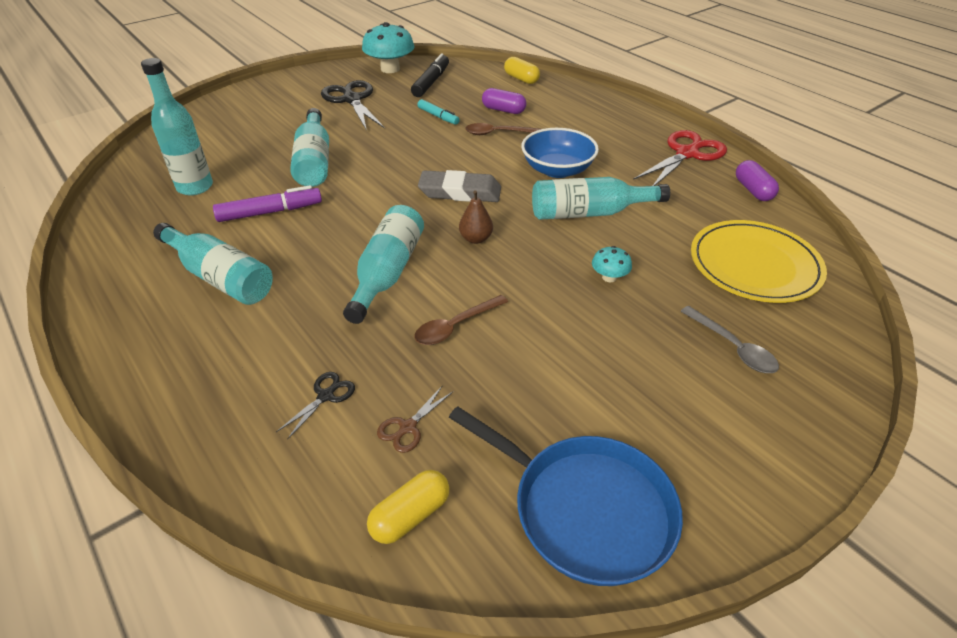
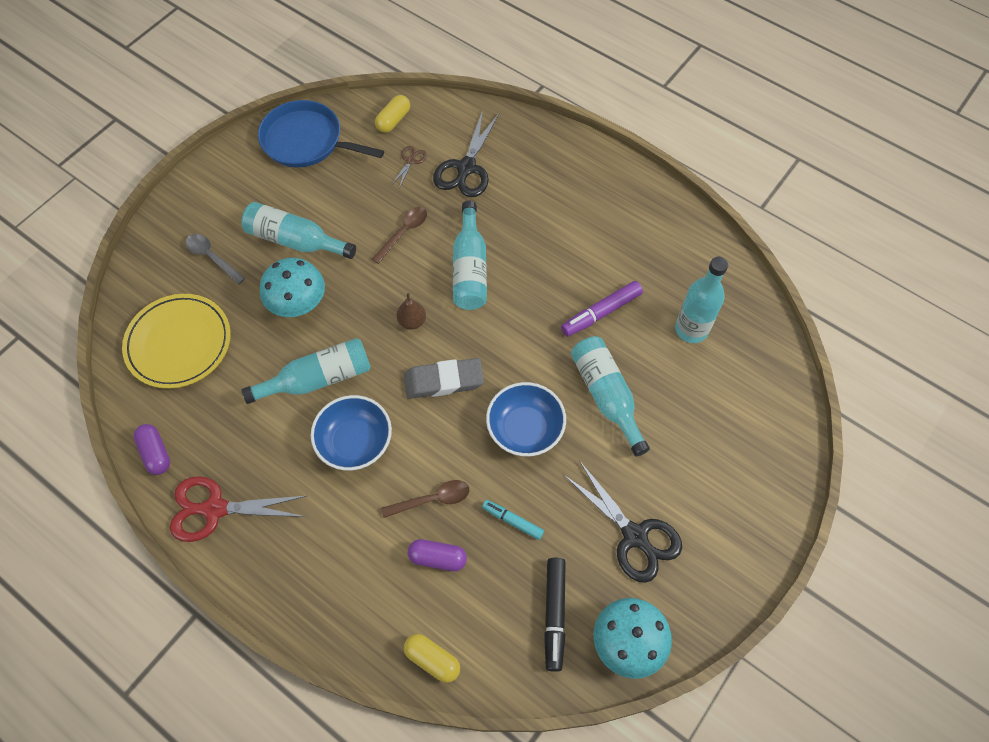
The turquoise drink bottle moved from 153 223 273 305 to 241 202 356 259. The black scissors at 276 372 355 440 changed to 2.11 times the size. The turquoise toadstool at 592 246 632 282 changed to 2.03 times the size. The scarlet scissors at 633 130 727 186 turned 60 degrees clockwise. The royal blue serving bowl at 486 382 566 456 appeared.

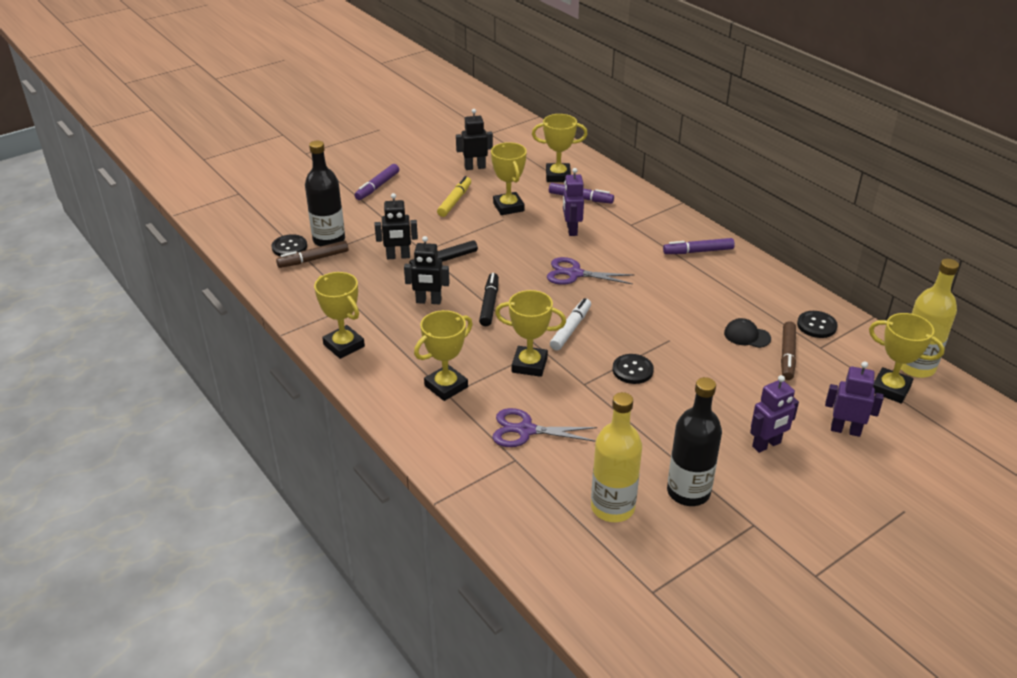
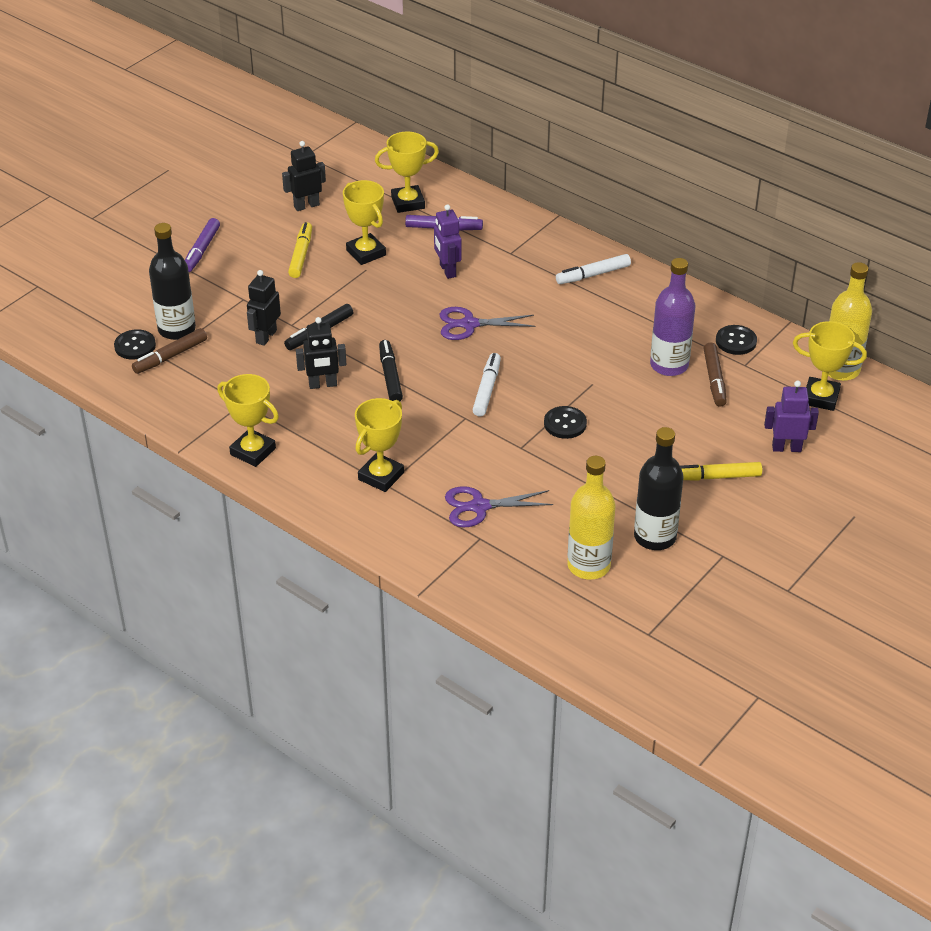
The black robot at 375 193 418 259 turned 135 degrees clockwise. The yellow trophy at 495 290 566 377 disappeared. The purple felt pen at 663 238 735 254 became the white felt pen at 556 254 631 284. The black peaked cap at 724 318 771 348 was replaced by the purple drink bottle at 650 258 695 376. The purple robot at 750 375 799 453 was replaced by the yellow felt pen at 680 462 762 481.

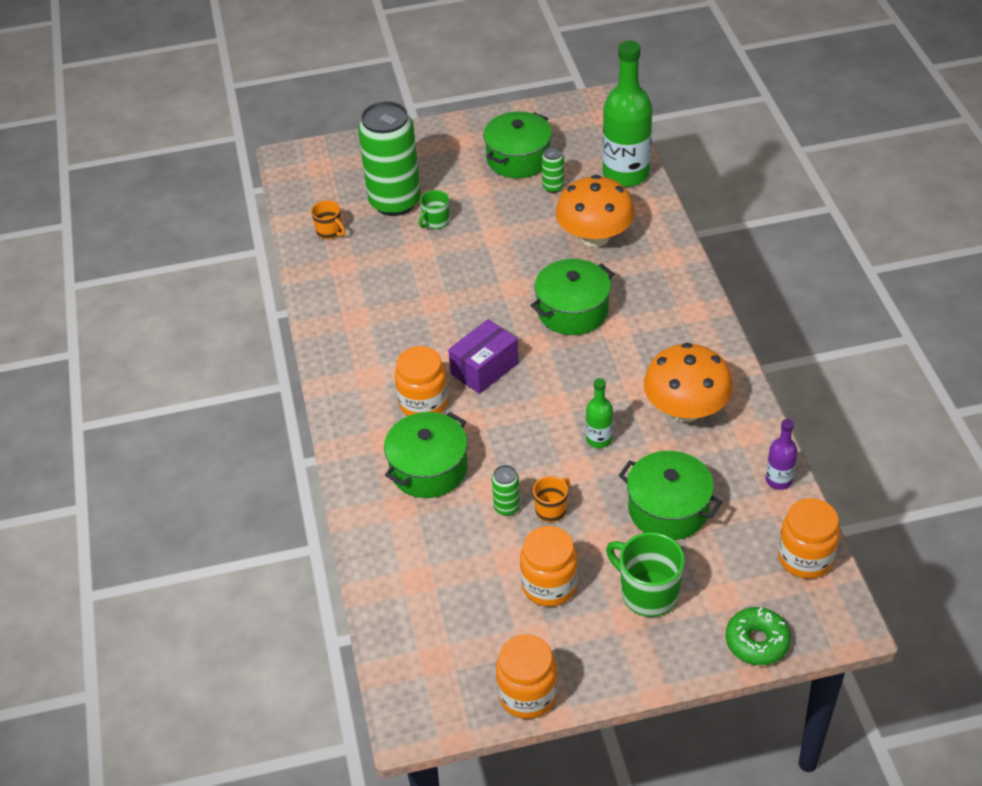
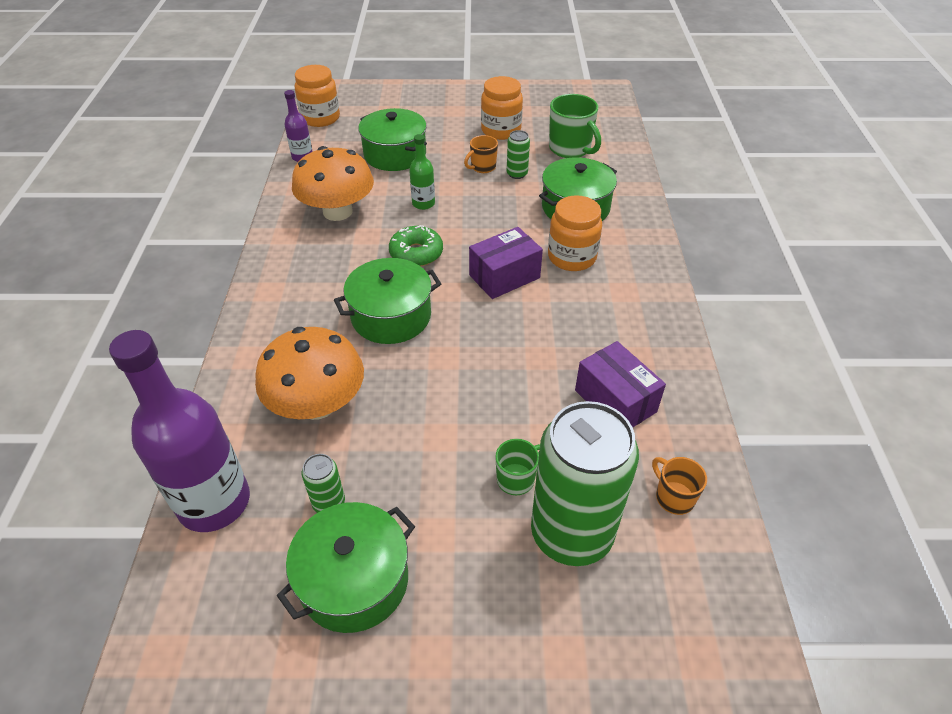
The orange-coloured preserve jar at 496 634 557 719 disappeared. The emerald drink bottle at 602 41 652 187 became the purple drink bottle at 109 330 250 532. The emerald tea mug moved from 606 532 685 617 to 549 94 601 158. The emerald doughnut moved from 726 607 791 665 to 389 225 443 266. The purple package at 575 341 666 427 appeared.

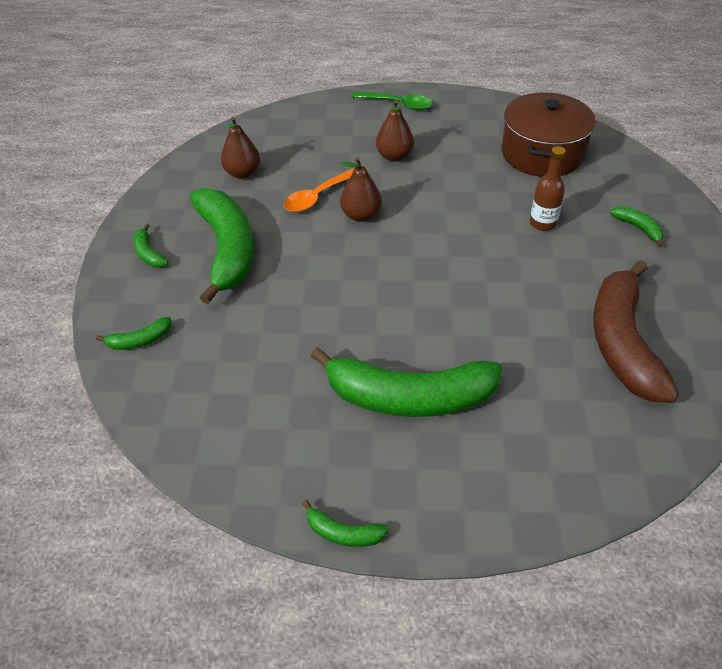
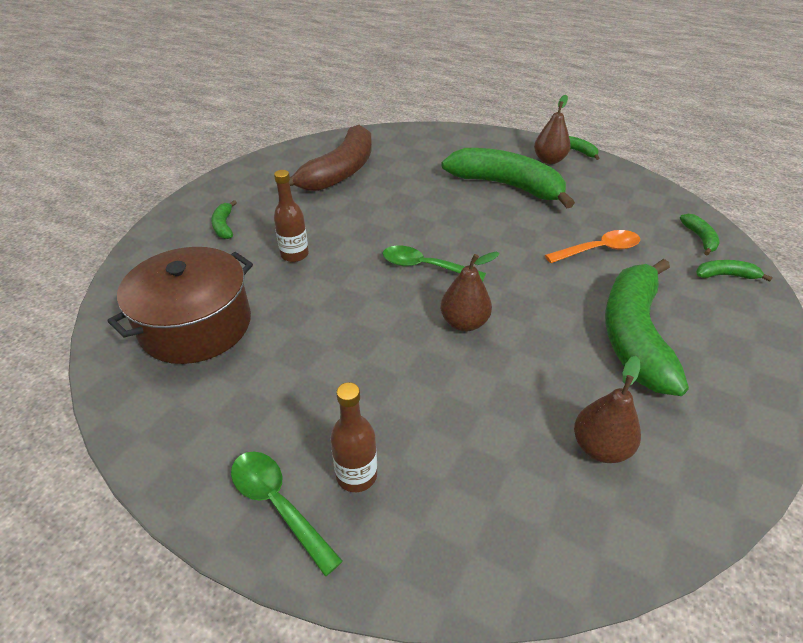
The emerald banana fruit moved from 133 224 168 267 to 680 214 720 255. The orange-coloured tablespoon moved from 284 168 354 212 to 545 230 640 263. The dark brown pear moved from 376 100 414 162 to 534 95 571 164. The dark brown drink bottle at 330 382 377 492 appeared. The emerald tablespoon at 383 246 486 281 appeared.

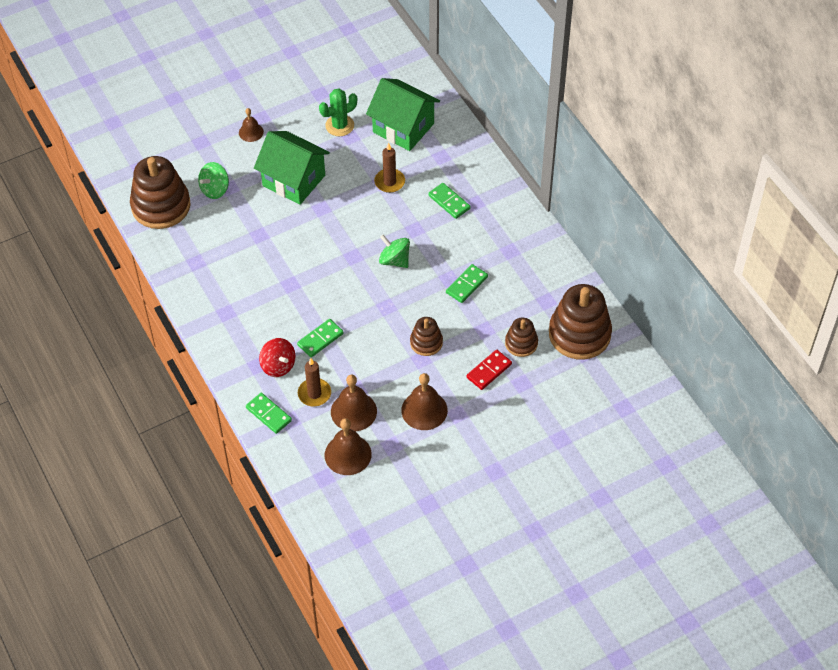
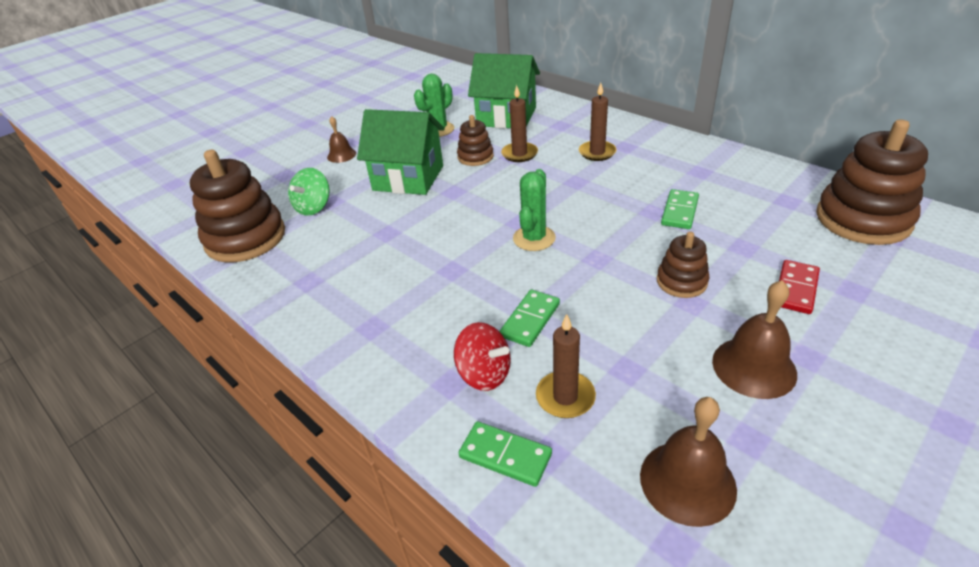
The dark brown hand bell at 331 375 377 431 disappeared. The emerald whirligig at 379 235 410 268 disappeared. The emerald domino tile at 428 183 471 219 was replaced by the dark brown wax candle at 579 83 616 161. The dark brown ring stacker moved from 505 317 538 357 to 457 115 494 166. The emerald cactus at 513 169 556 251 appeared.

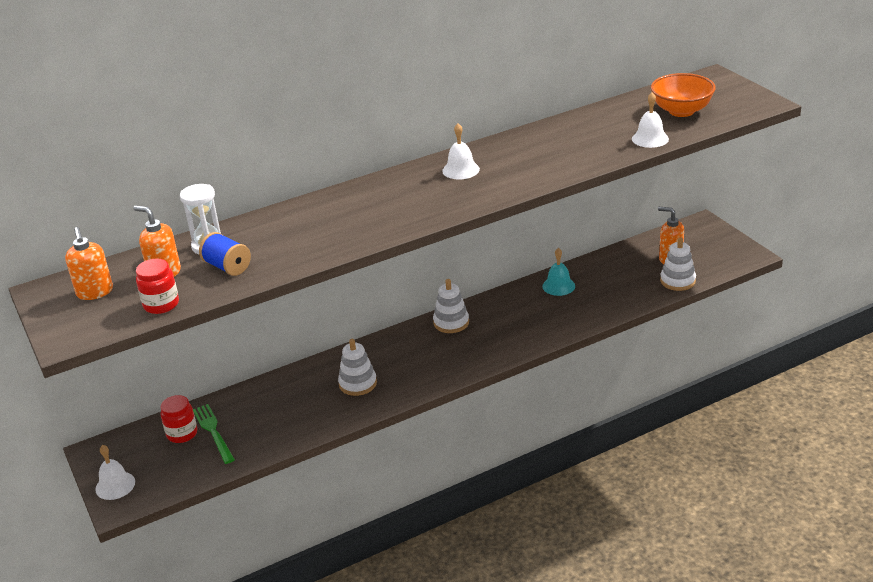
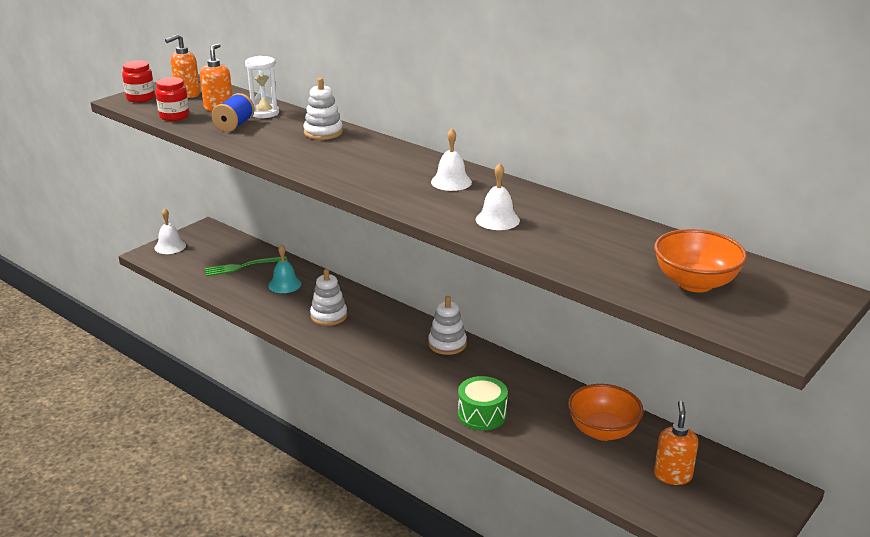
The scarlet preserve jar moved from 160 395 197 443 to 122 60 155 103. The emerald fork at 193 404 235 464 turned 150 degrees counterclockwise. The turquoise hand bell moved from 542 248 575 296 to 268 244 301 293. The white hand bell moved from 632 92 669 148 to 476 163 520 230. The white ring stacker moved from 660 237 696 291 to 303 78 343 140. The emerald toy drum at 458 376 508 430 appeared. The orange-coloured serving bowl at 568 384 644 441 appeared.

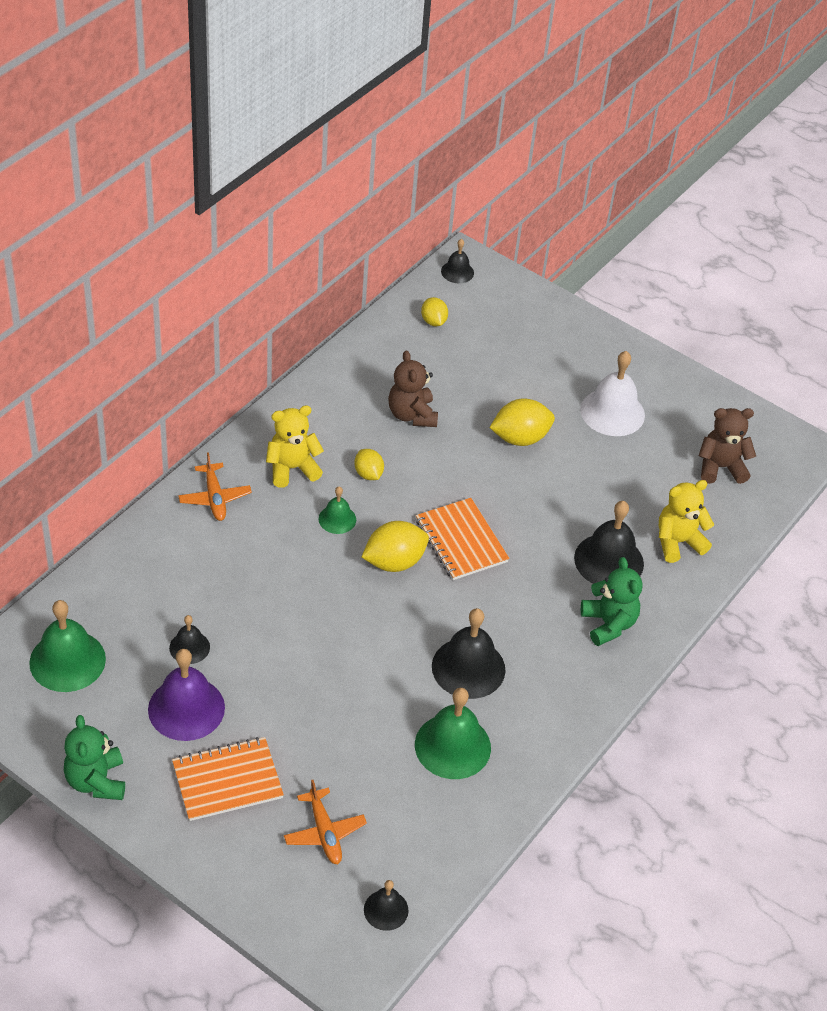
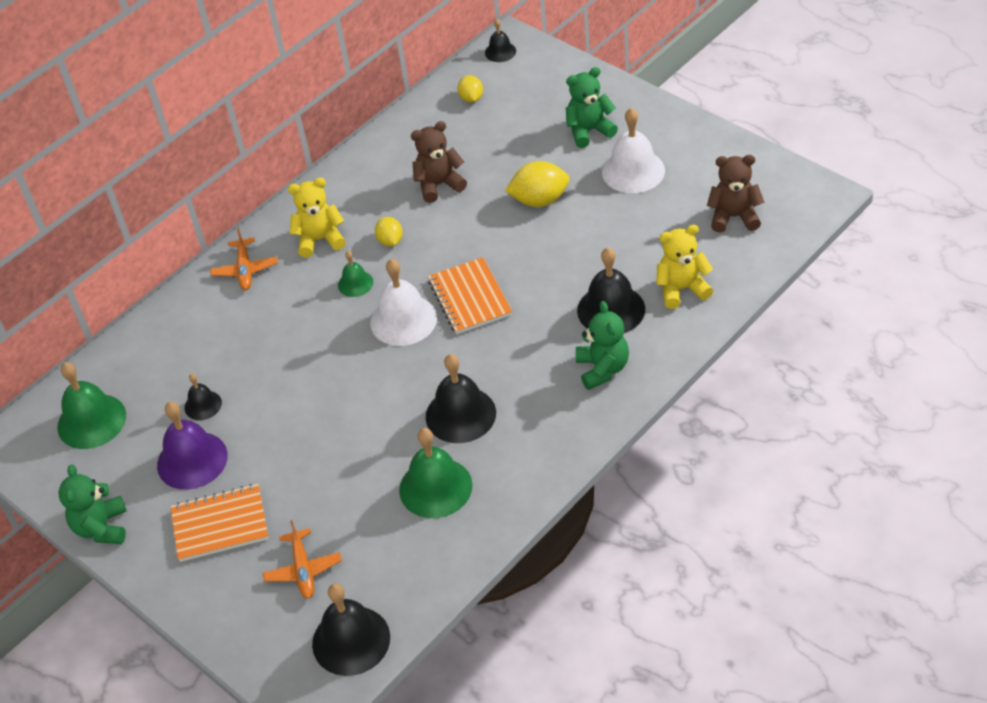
The yellow citrus fruit at 362 521 429 572 was replaced by the white hand bell at 370 259 437 346. The black hand bell at 364 880 409 931 changed to 1.84 times the size. The dark brown teddy bear at 388 350 438 427 turned 75 degrees clockwise. The emerald teddy bear at 566 67 618 148 appeared.

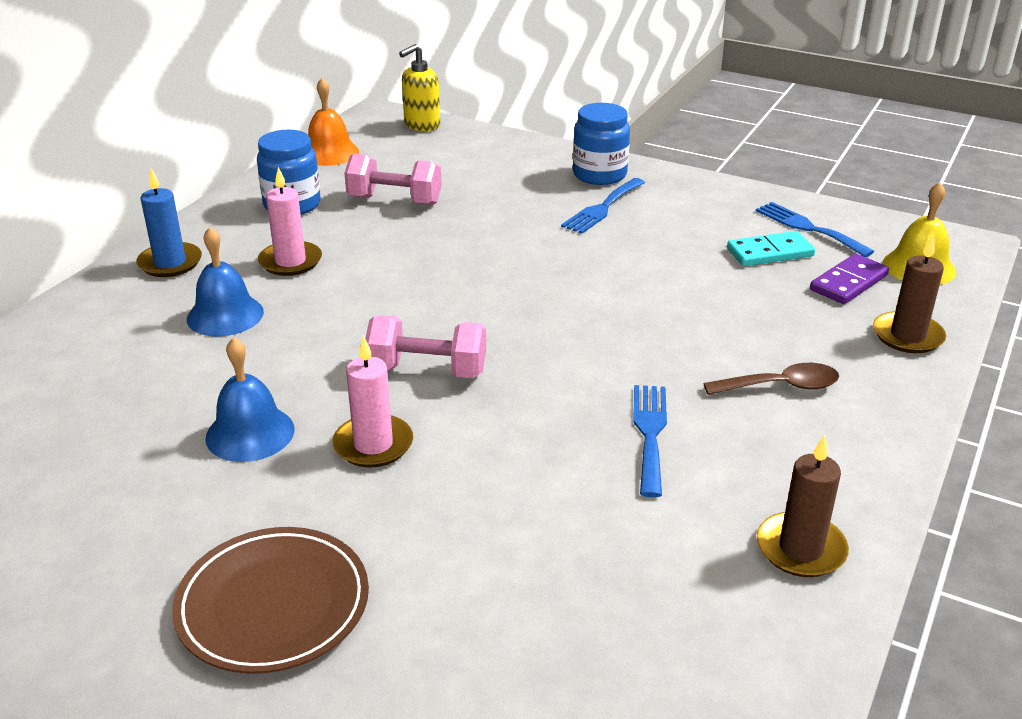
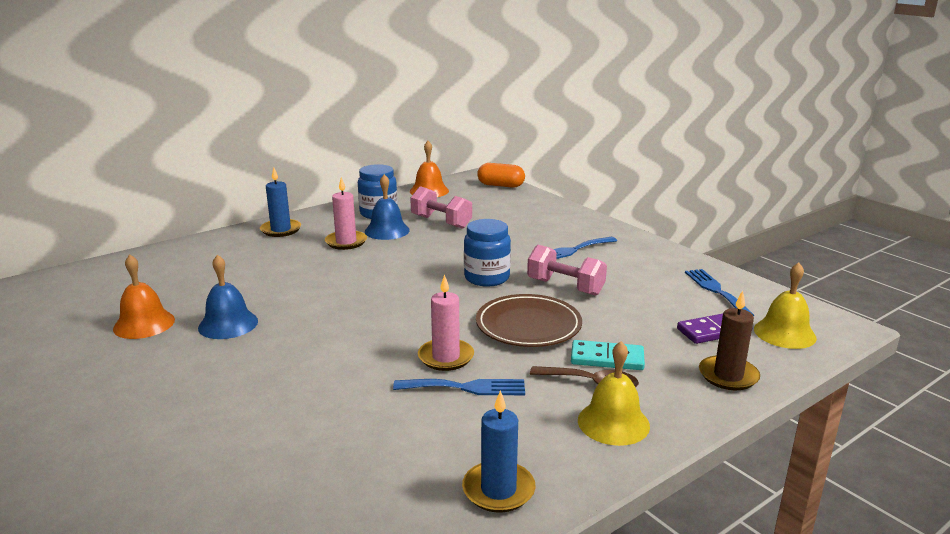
The dark brown dinner plate moved from 172 527 369 674 to 476 294 582 347. The royal blue hand bell moved from 187 227 264 336 to 365 174 410 240. The pink wax candle moved from 332 336 413 468 to 418 274 474 371. The pink hand weight moved from 365 315 486 378 to 527 245 607 296. The yellow soap pump at 399 44 440 131 was replaced by the orange-coloured pill shape at 477 163 525 188. The royal blue preserve jar moved from 573 103 630 185 to 464 219 511 287. The royal blue fork at 634 385 667 497 turned 60 degrees clockwise. The turquoise domino tile moved from 727 231 815 266 to 571 340 645 370. The dark brown wax candle at 757 435 849 577 became the royal blue wax candle at 462 390 535 513. The orange-coloured hand bell at 113 254 175 339 appeared. The yellow hand bell at 578 341 650 446 appeared.

